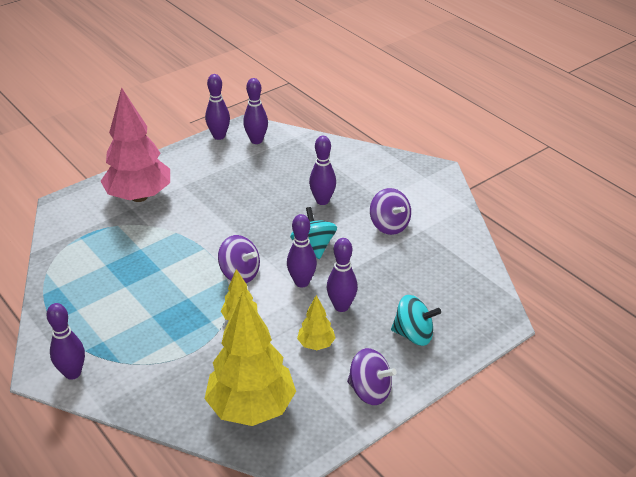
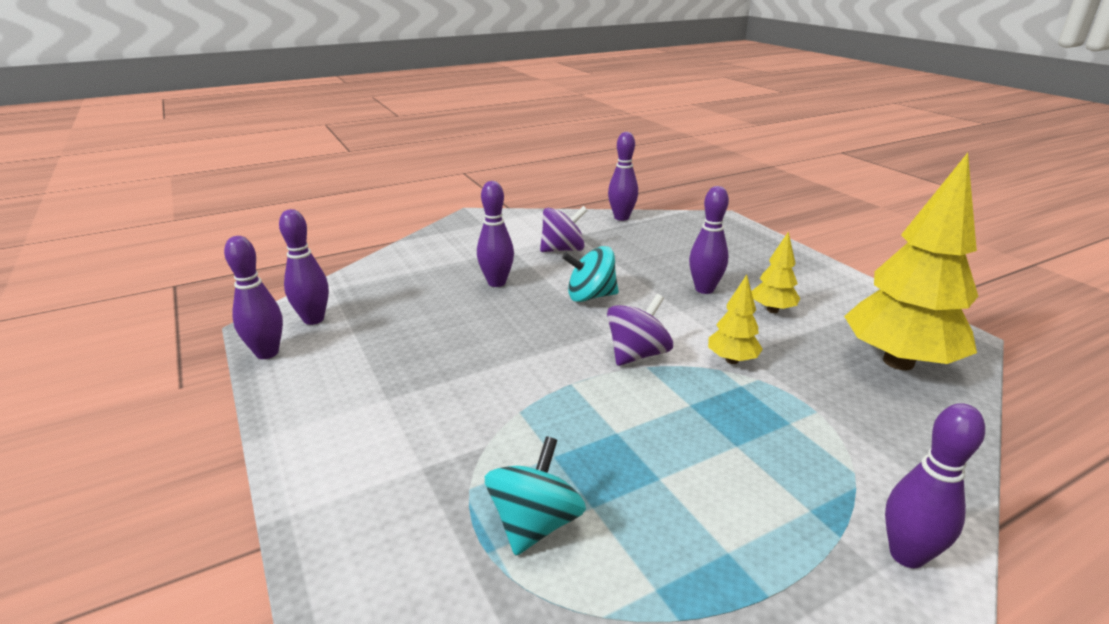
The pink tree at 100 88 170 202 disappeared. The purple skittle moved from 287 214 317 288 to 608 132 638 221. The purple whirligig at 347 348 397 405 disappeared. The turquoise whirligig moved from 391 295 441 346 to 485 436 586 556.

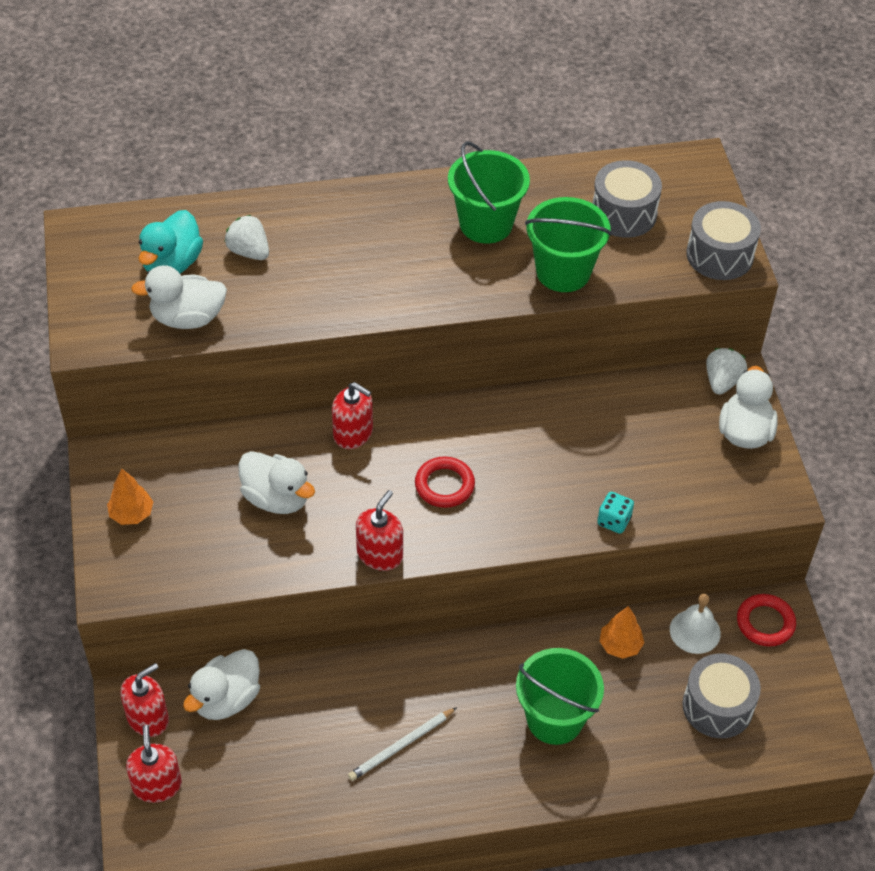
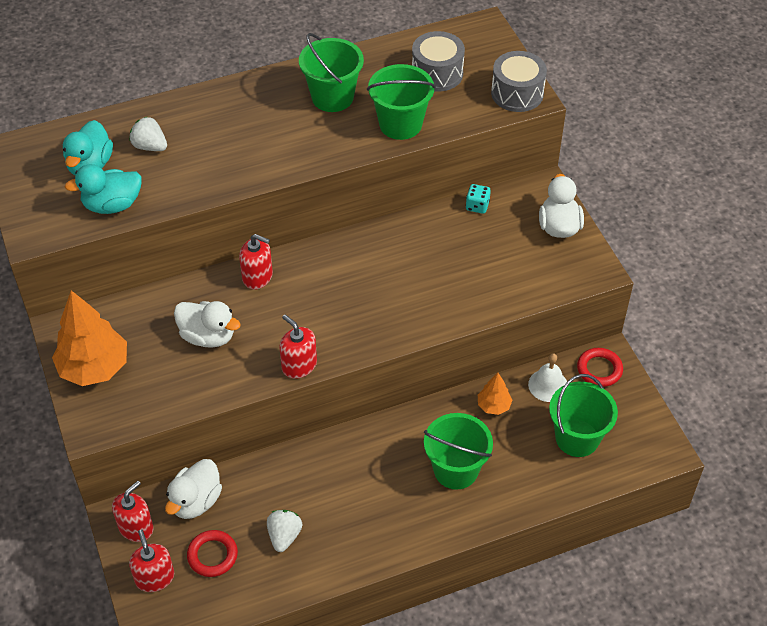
The orange-coloured tree at 107 469 153 525 changed to 2.00 times the size. The white toy duck at 131 265 227 329 became the turquoise toy duck at 65 164 142 214. The white lead pencil at 348 707 457 781 disappeared. The scarlet soap pump at 356 490 403 571 turned 60 degrees counterclockwise. The scarlet torus moved from 415 457 475 508 to 187 530 238 577. The turquoise game die moved from 597 492 634 534 to 466 184 491 214. The grey toy drum at 682 654 761 738 was replaced by the emerald pail at 549 374 618 457. The white strawberry moved from 706 348 747 395 to 267 510 302 552.

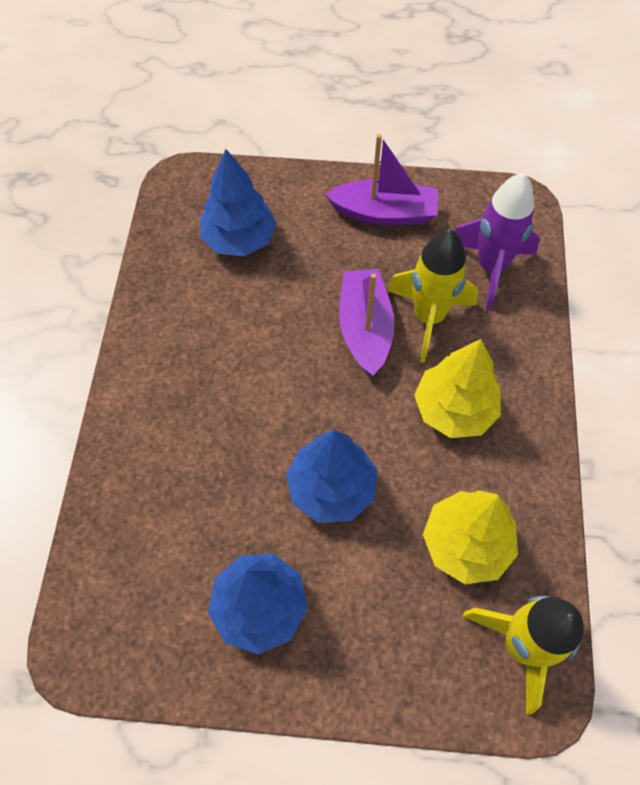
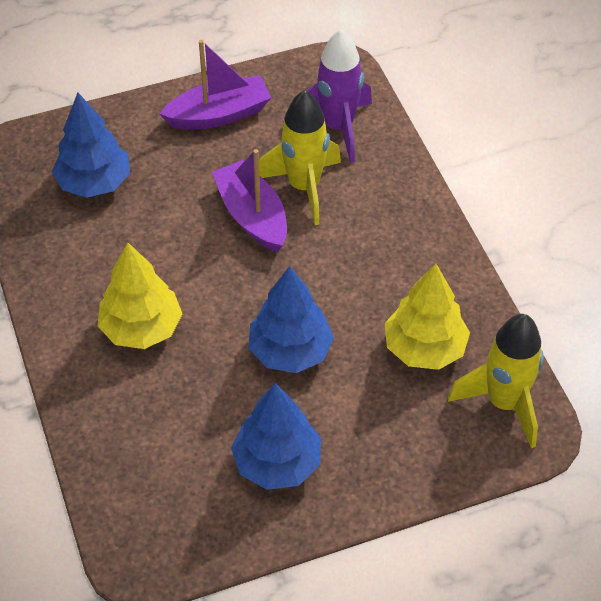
The yellow tree moved from 414 339 501 438 to 98 242 183 349.

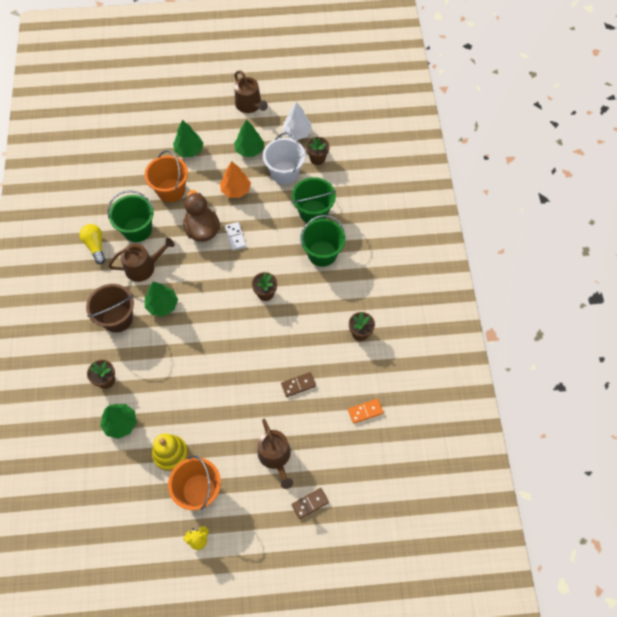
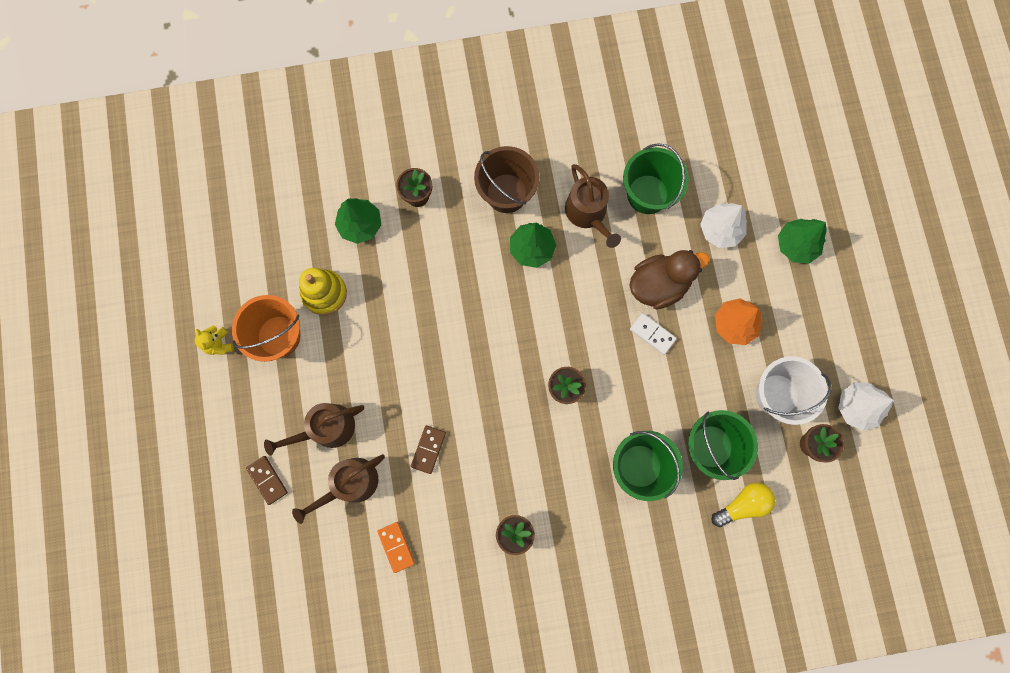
The yellow bulb moved from 80 224 105 264 to 712 483 775 527. The orange-coloured pail at 144 150 188 202 was replaced by the white tree at 700 203 747 248. The white domino tile at 225 222 246 250 turned 60 degrees clockwise. The dark brown sprinkling can moved from 234 71 268 113 to 292 454 385 524. The emerald tree at 234 120 264 157 disappeared. The dark brown domino tile at 281 372 316 397 turned 45 degrees clockwise.

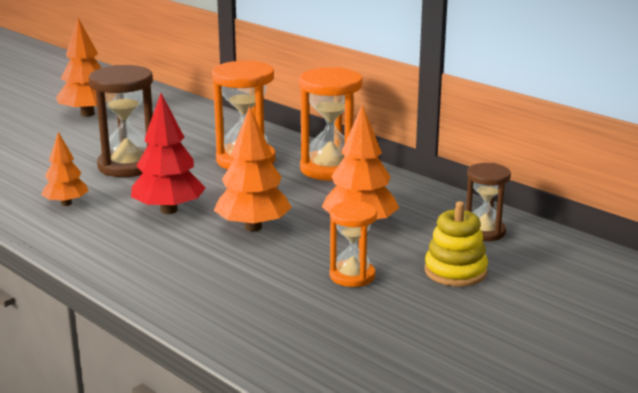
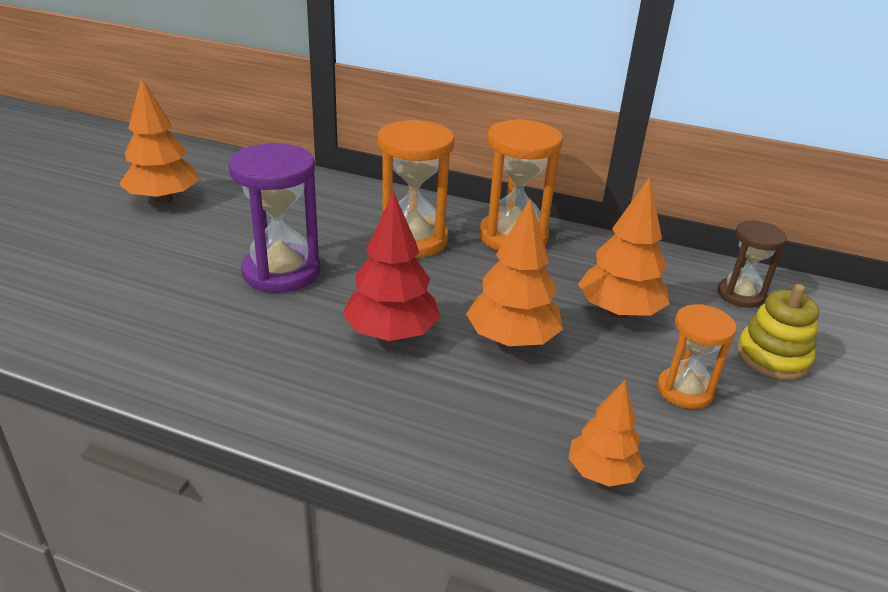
The orange-coloured tree moved from 41 132 89 206 to 569 380 644 487. The dark brown hourglass at 89 65 153 177 became the purple hourglass at 228 143 320 293.

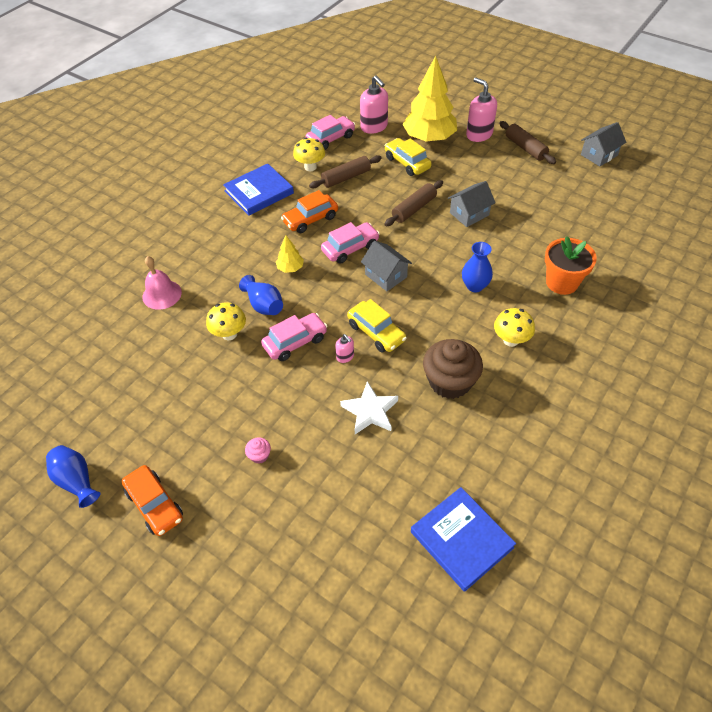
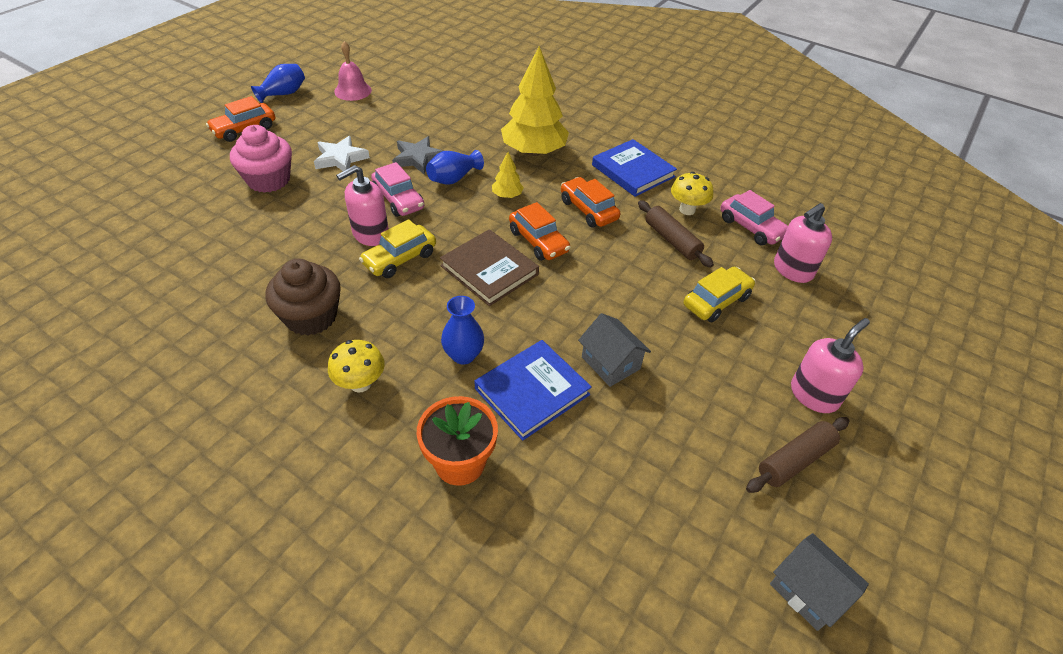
The pink hand bell moved from 143 256 182 310 to 334 41 372 101. The yellow toadstool at 206 302 246 340 was replaced by the grey star shape at 392 136 443 175. The pink muffin at 245 437 271 464 changed to 2.43 times the size. The pink car at 321 222 380 264 became the orange-coloured car at 509 202 570 261. The pink soap pump at 335 334 354 363 changed to 2.01 times the size. The white star shape moved from 340 382 398 434 to 314 136 370 171. The grey cottage at 361 241 412 291 was replaced by the dark brown hardcover at 440 229 539 306. The dark brown pastry roller at 384 180 443 226 disappeared. The yellow tree moved from 402 55 457 142 to 501 46 569 156. The royal blue hardcover moved from 411 487 516 592 to 474 340 592 441.

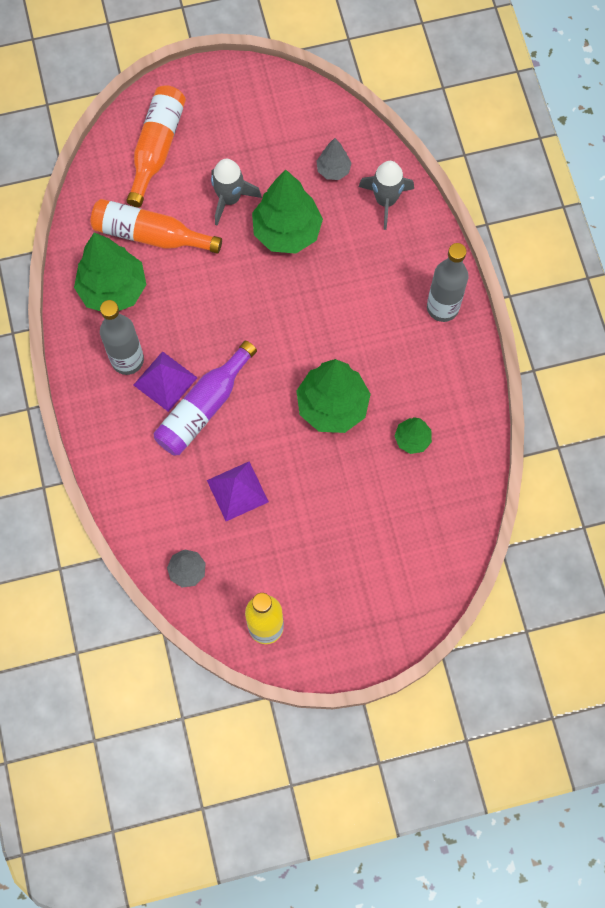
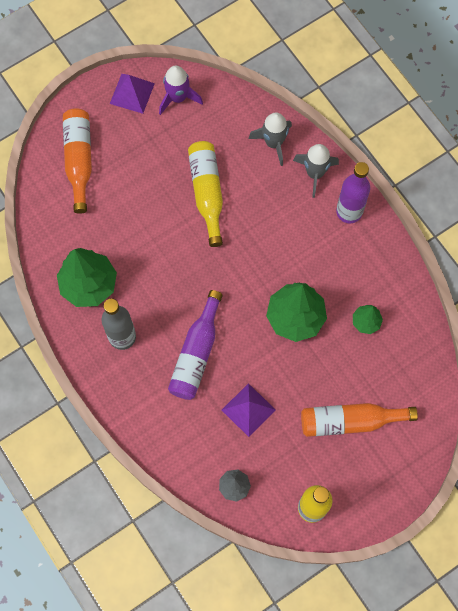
The orange-coloured drink bottle moved from 91 199 222 254 to 301 403 418 437. The purple pyramid moved from 134 351 197 412 to 110 74 155 114. The grey rocket moved from 211 158 262 225 to 293 144 339 198. The emerald tree at 252 170 323 254 was replaced by the yellow drink bottle at 188 141 223 247. The grey tree at 316 138 352 180 disappeared. The grey drink bottle at 427 243 468 322 became the purple drink bottle at 336 162 370 224. The purple rocket at 159 66 203 115 appeared.

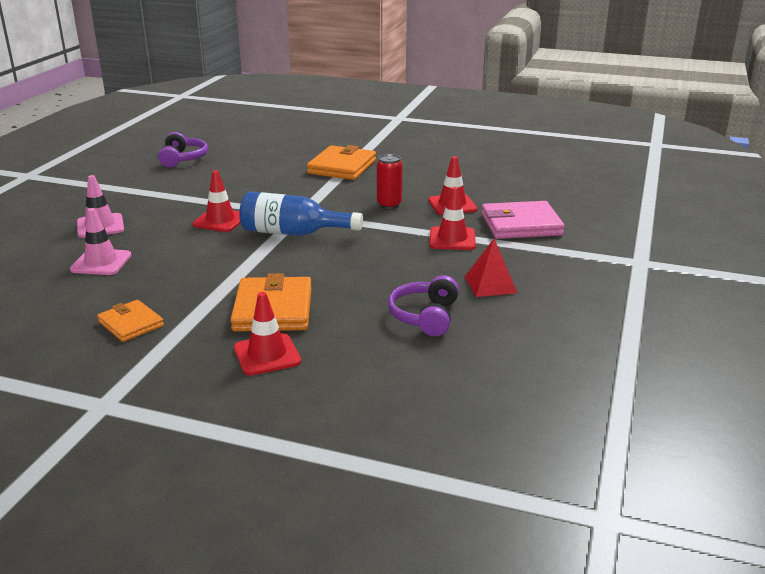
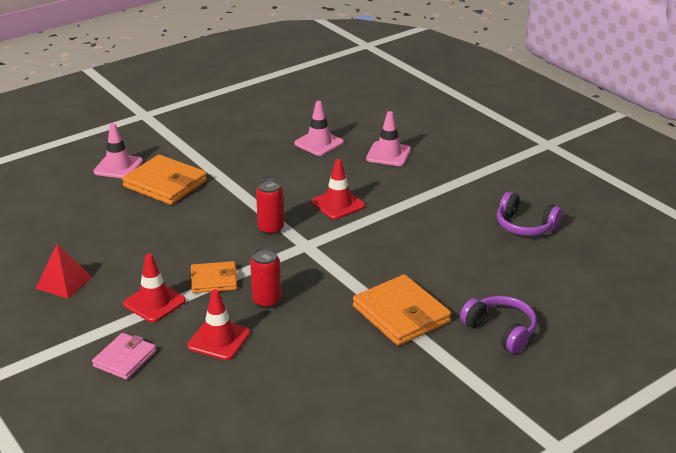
The orange-coloured wallet moved from 97 300 164 342 to 191 261 237 293. The scarlet traffic cone at 234 292 301 376 became the pink traffic cone at 94 123 143 179. The royal blue drink bottle at 239 191 363 236 was replaced by the scarlet can at 256 179 284 235. The purple headset moved from 388 275 459 336 to 460 296 537 353. The pink wallet at 482 201 565 239 changed to 0.61 times the size.

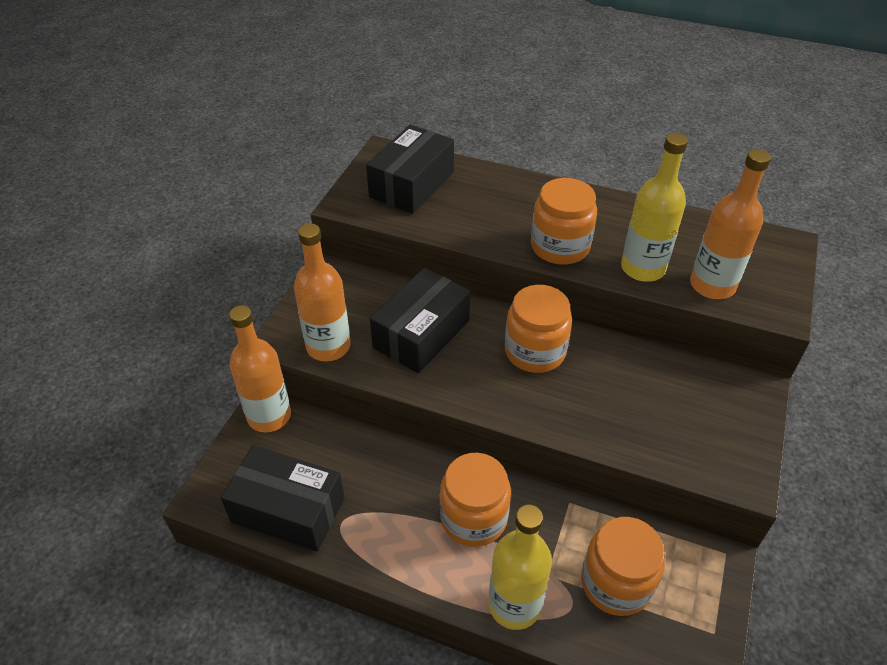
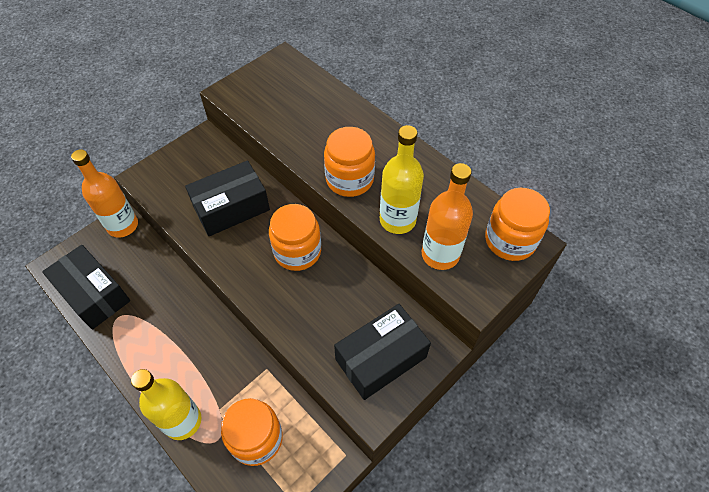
The orange-coloured drink bottle at 294 223 351 361 disappeared. The black package moved from 366 125 454 214 to 334 304 431 400. The orange-coloured preserve jar moved from 440 453 511 547 to 485 188 550 261.

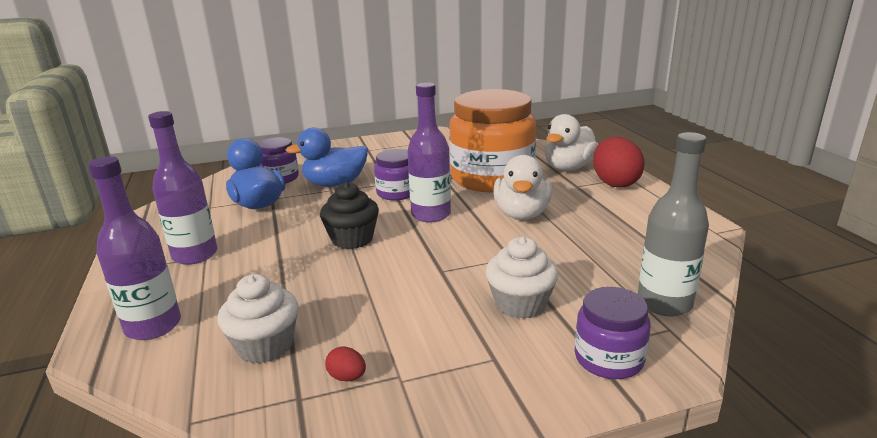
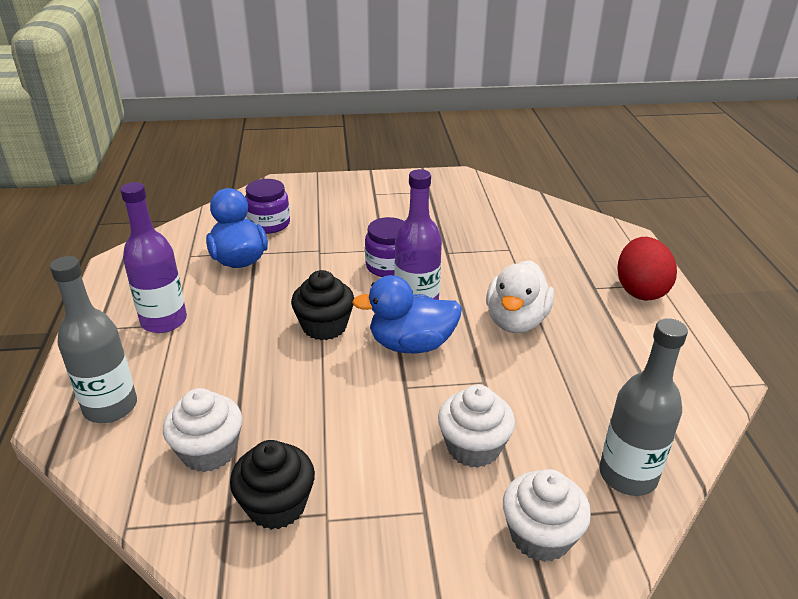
The purple drink bottle at 88 156 181 340 became the grey drink bottle at 50 256 137 423. The royal blue toy duck moved from 286 127 368 187 to 352 275 462 353. The scarlet toy egg at 325 347 366 381 was replaced by the black muffin at 230 440 315 530. The orange-coloured preserve jar at 449 89 536 193 disappeared. The white toy duck at 545 114 599 170 disappeared. The purple preserve jar at 575 287 651 379 was replaced by the white muffin at 503 469 591 562.

